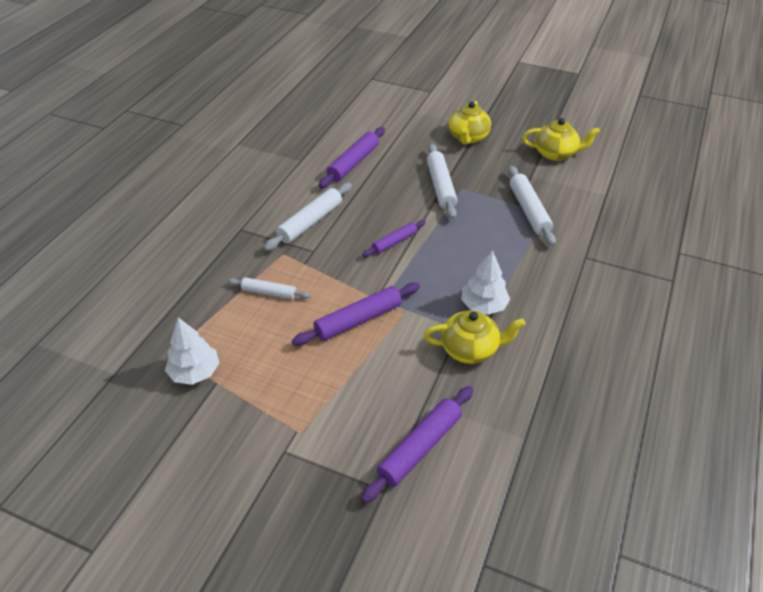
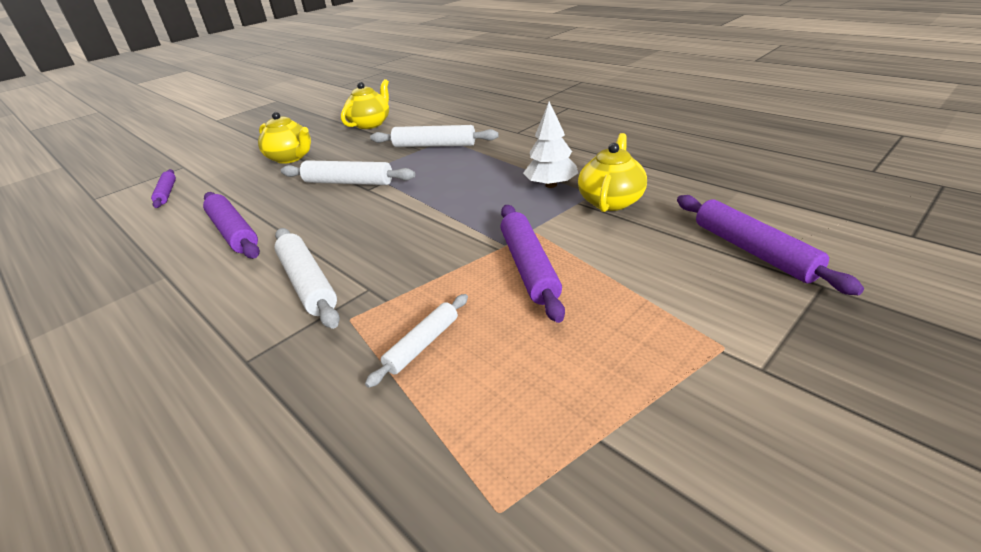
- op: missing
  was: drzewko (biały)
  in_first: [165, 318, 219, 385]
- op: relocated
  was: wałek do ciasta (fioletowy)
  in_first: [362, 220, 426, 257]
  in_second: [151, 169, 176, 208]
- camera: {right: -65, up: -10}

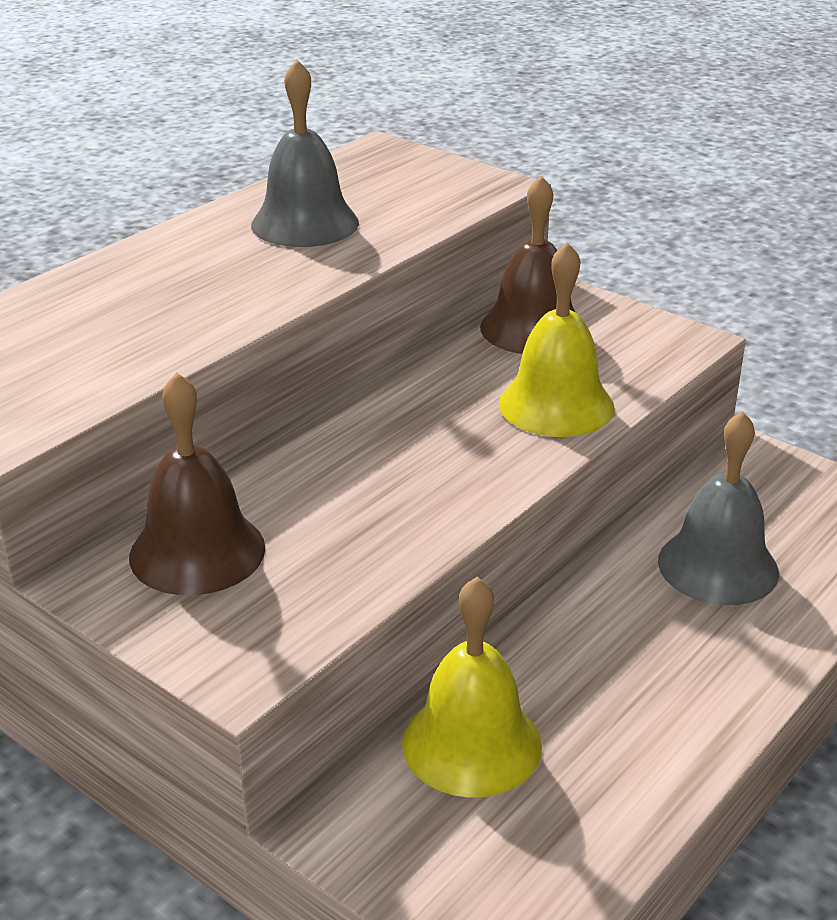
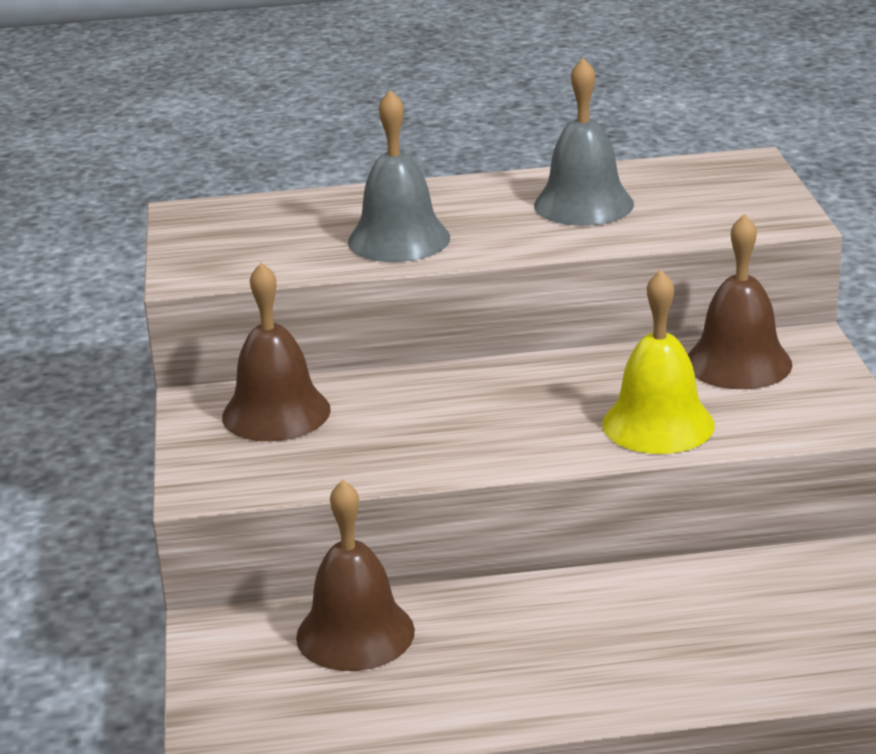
- op: colour
  was: dzwonek (żółty)
  now: dzwonek (brązowy)
  in_first: [402, 577, 542, 798]
  in_second: [296, 480, 415, 671]
- op: relocated
  was: dzwonek (szary)
  in_first: [658, 411, 779, 605]
  in_second: [348, 90, 450, 262]
- camera: {right: 45, up: -5}

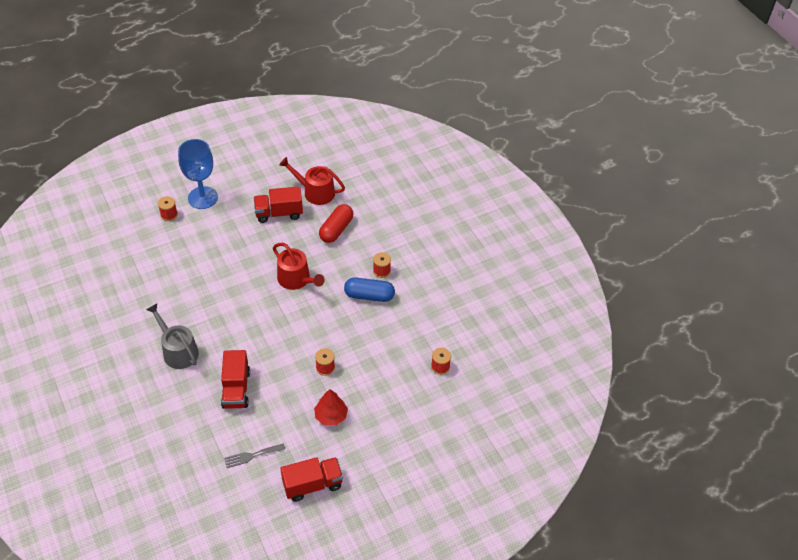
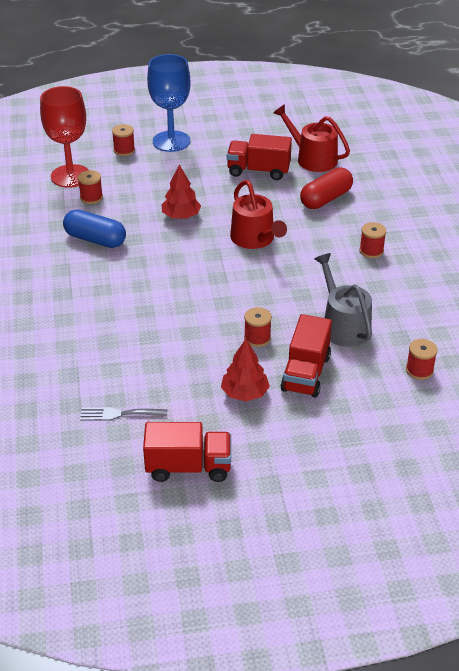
- op: relocated
  was: konewka (szary)
  in_first: [146, 303, 199, 369]
  in_second: [314, 253, 372, 347]
- op: relocated
  was: ciężarówka (czerwony)
  in_first: [221, 350, 250, 409]
  in_second: [281, 314, 332, 398]
- op: relocated
  was: kapsułka (niebieski)
  in_first: [344, 277, 395, 302]
  in_second: [63, 209, 126, 248]
- op: appeared
  now: kielich (czerwony)
  in_second: [40, 86, 89, 188]
- op: appeared
  now: szpulka (czerwony)
  in_second: [78, 170, 103, 204]
- op: appeared
  now: drzewko (czerwony)
  in_second: [161, 165, 201, 219]
- camera: {right: 20, up: -10}

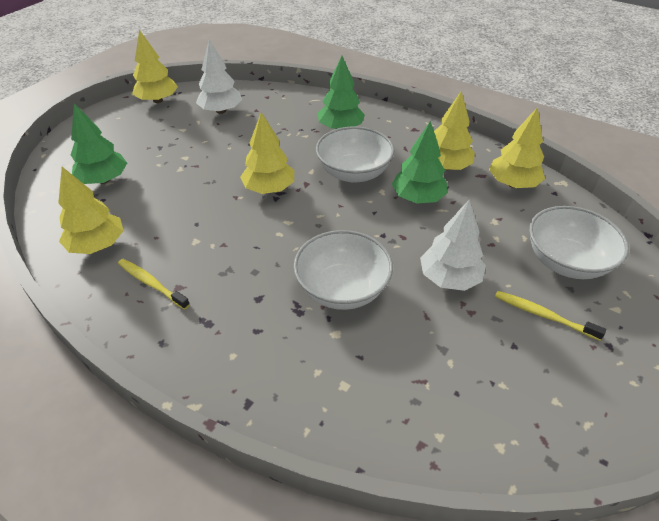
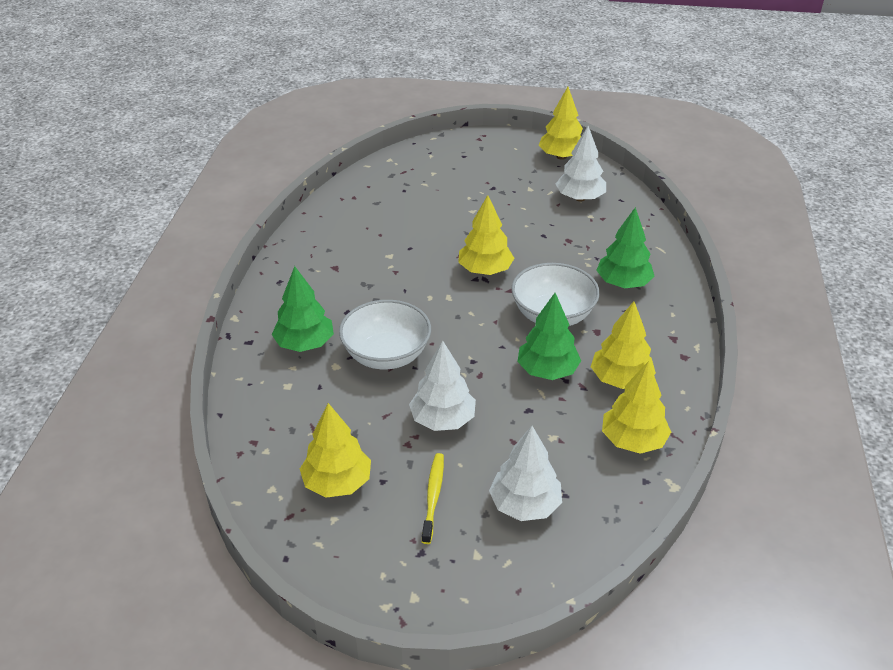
- op: relocated
  was: drzewko (żółty)
  in_first: [58, 167, 124, 254]
  in_second: [300, 403, 371, 498]
- op: relocated
  was: drzewko (zielony)
  in_first: [71, 104, 127, 184]
  in_second: [272, 266, 334, 352]
- op: missing
  was: szczoteczka do zębów (żółty)
  in_first: [118, 259, 190, 310]
- op: exchanged
  was: miska (biały)
  now: drzewko (biały)
  in_first: [529, 206, 629, 279]
  in_second: [489, 426, 562, 521]
- camera: {right: 65, up: -5}

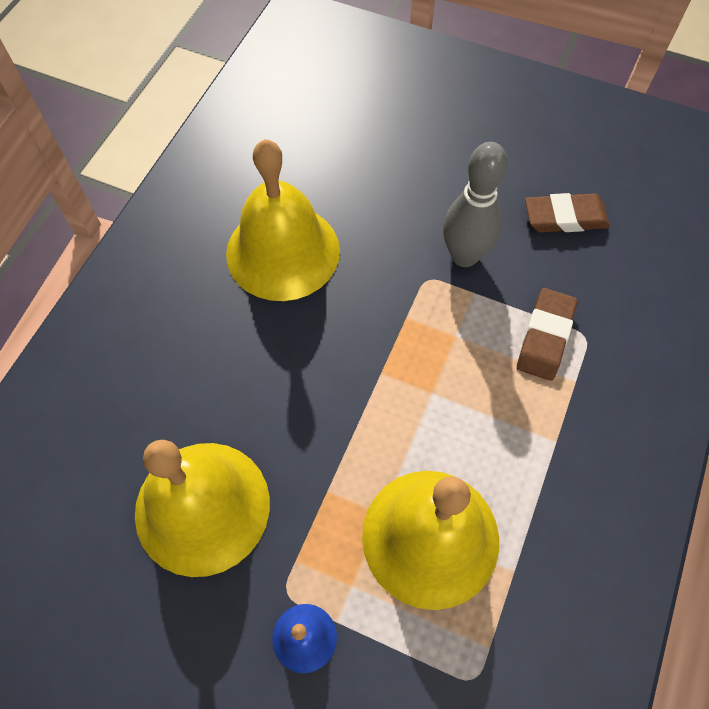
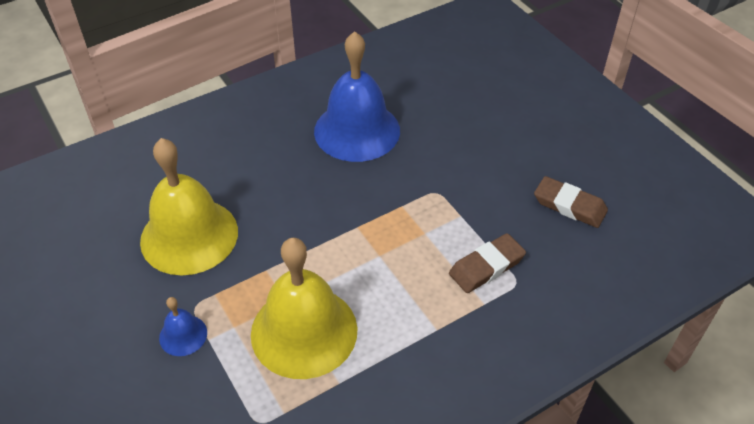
- op: colour
  was: dzwonek (żółty)
  now: dzwonek (niebieski)
  in_first: [226, 139, 340, 301]
  in_second: [314, 31, 400, 162]
- op: missing
  was: kręgiel (szary)
  in_first: [443, 142, 508, 267]
- camera: {right: 35, up: -15}

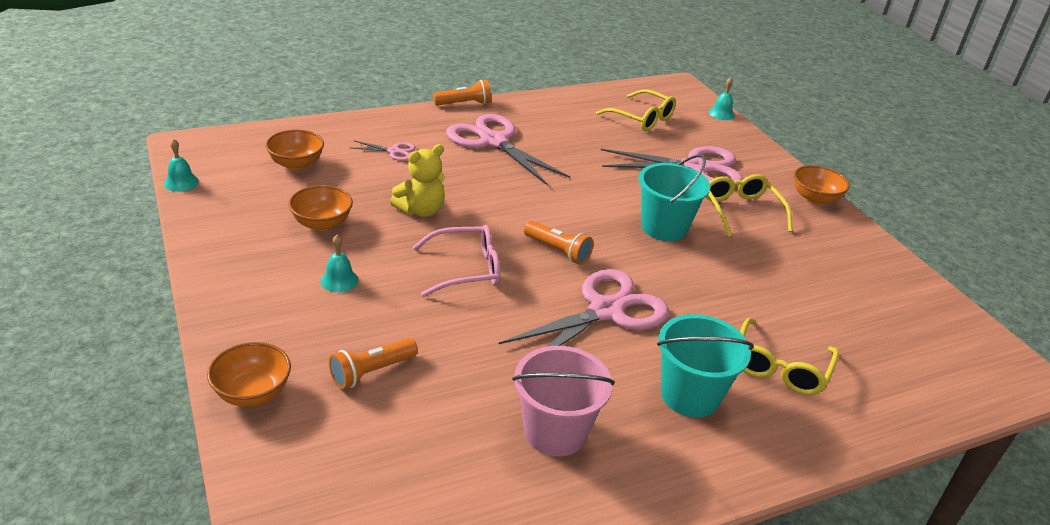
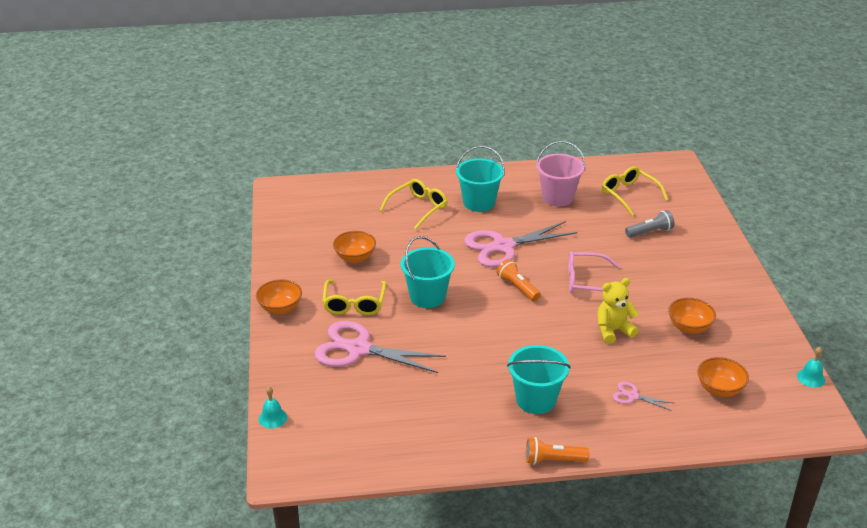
- op: relocated
  was: miska (pomarańczowy)
  in_first: [207, 342, 291, 407]
  in_second: [333, 231, 376, 263]
- op: missing
  was: dzwonek (turkusowy)
  in_first: [321, 235, 359, 292]
- op: colour
  was: latarka (pomarańczowy)
  now: latarka (szary)
  in_first: [329, 338, 418, 389]
  in_second: [625, 210, 675, 238]
- op: exchanged
  was: nożyczki (różowy)
  now: wiadro (turkusowy)
  in_first: [446, 114, 570, 186]
  in_second: [507, 345, 571, 414]
- op: relocated
  was: okulary (żółty)
  in_first: [596, 89, 676, 131]
  in_second: [602, 166, 668, 215]
- camera: {right: -160, up: 0}

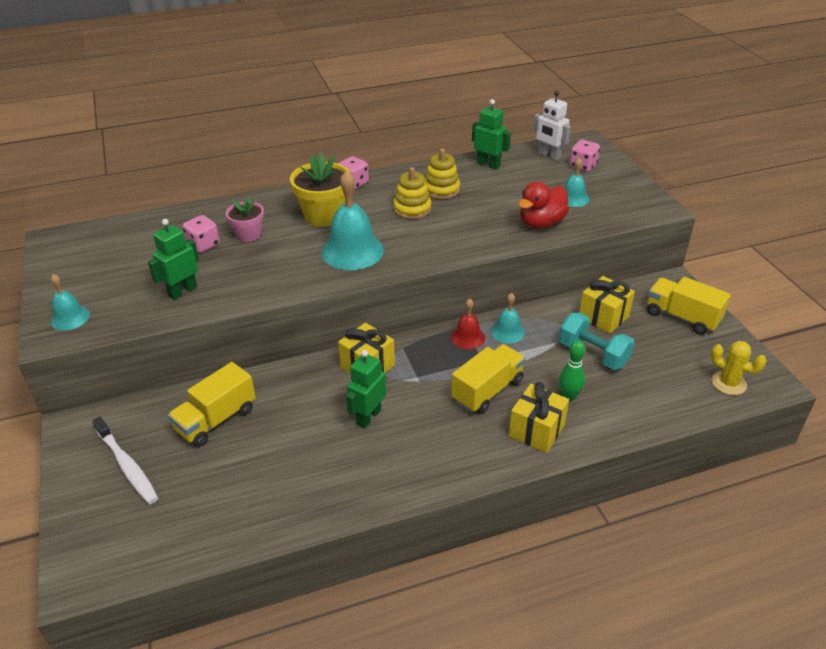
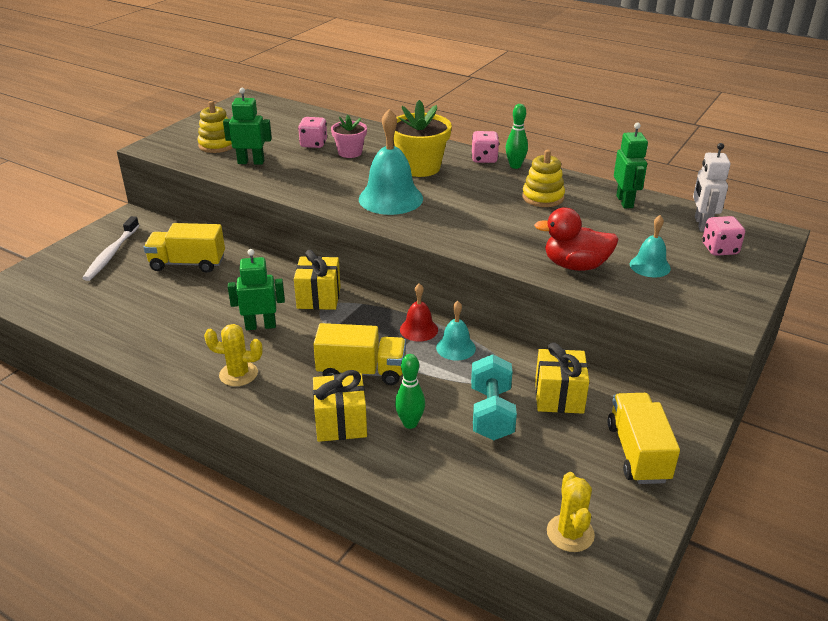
- op: missing
  was: dzwonek (turkusowy)
  in_first: [50, 274, 90, 330]
- op: relocated
  was: zabawka nakładanka (żółty)
  in_first: [393, 167, 431, 219]
  in_second: [197, 101, 233, 153]
- op: appeared
  now: kaktus (żółty)
  in_second: [204, 324, 263, 386]
- op: appeared
  now: kręgiel (zielony)
  in_second: [506, 104, 528, 169]
- camera: {right: 50, up: -5}

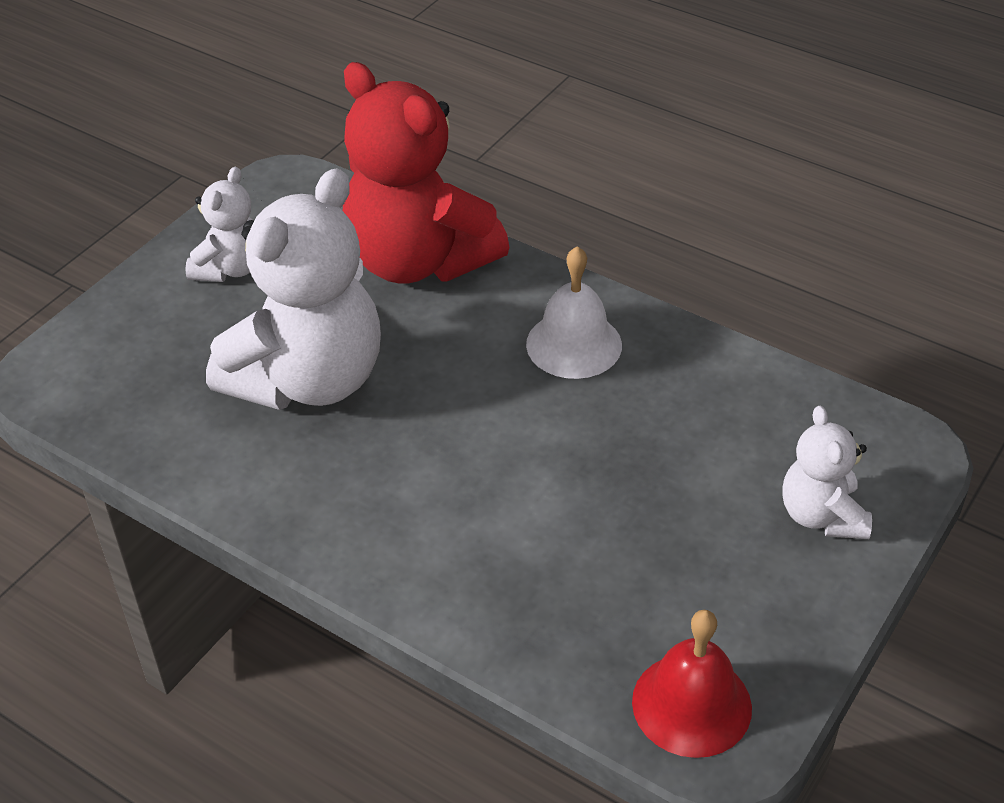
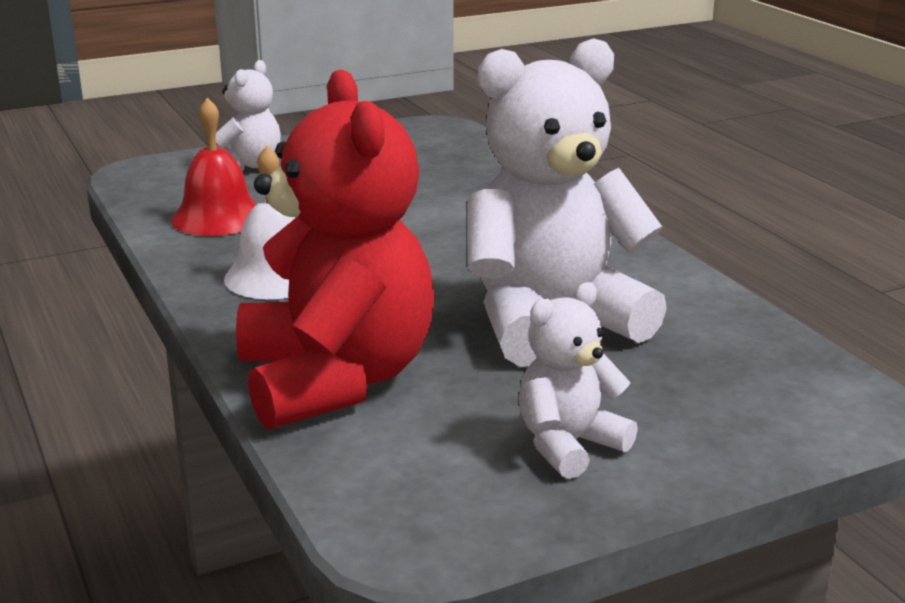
- op: relocated
  was: dzwonek (czerwony)
  in_first: [632, 610, 752, 758]
  in_second: [171, 97, 256, 236]
- camera: {right: -150, up: -20}

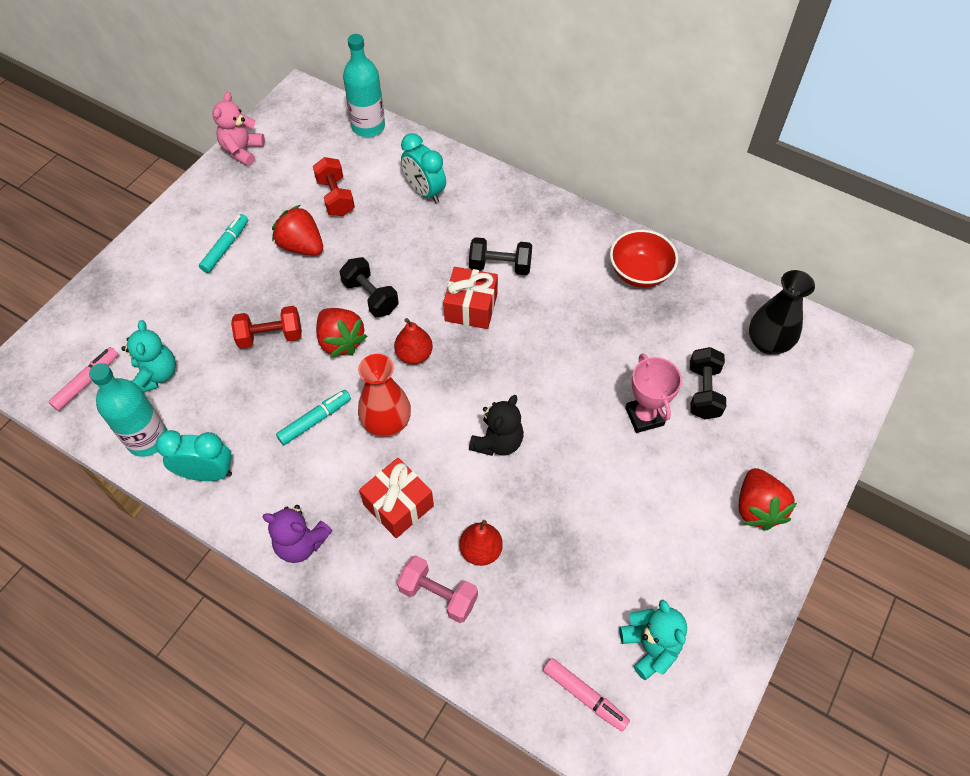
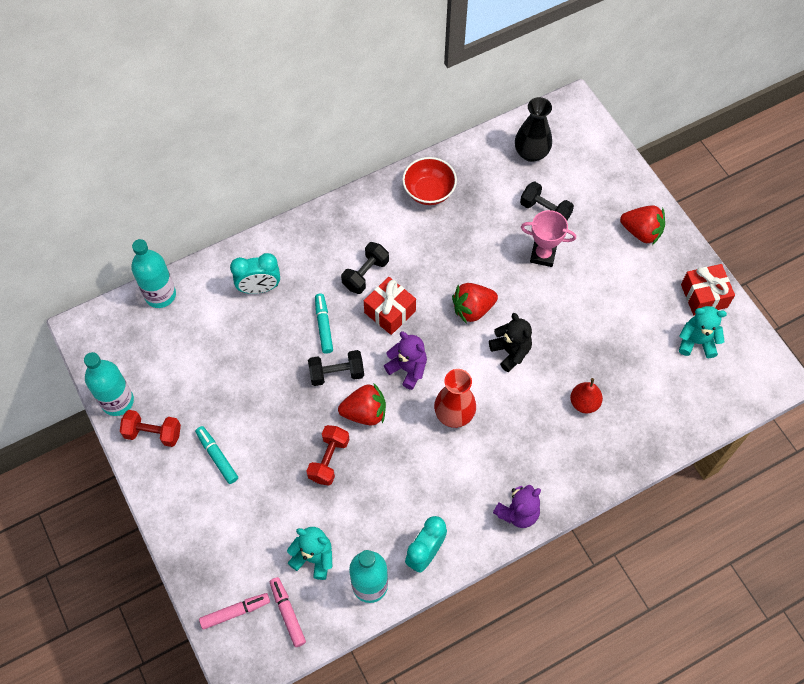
- op: exchanged
  was: miś (różowy)
  now: butelka (turkusowy)
  in_first: [213, 92, 265, 166]
  in_second: [84, 352, 134, 416]
- op: relocated
  was: truskawka (czerwony)
  in_first: [272, 205, 323, 256]
  in_second: [452, 283, 498, 324]
- op: relocated
  was: flamaster (turkusowy)
  in_first: [276, 390, 351, 445]
  in_second: [315, 294, 333, 354]
- op: relocated
  was: hantel (czerwony)
  in_first: [313, 157, 355, 216]
  in_second: [120, 410, 181, 447]
- op: relocated
  was: prezent (czerwony)
  in_first: [359, 458, 434, 538]
  in_second: [681, 264, 735, 315]
- op: exchanged
  was: gruszka (czerwony)
  now: miś (fioletowy)
  in_first: [394, 318, 433, 364]
  in_second: [384, 332, 427, 390]
- op: missing
  was: hantel (różowy)
  in_first: [397, 555, 478, 623]
- op: relocated
  was: flamaster (różowy)
  in_first: [543, 658, 630, 731]
  in_second: [199, 593, 270, 630]
- camera: {right: -60, up: 5}

